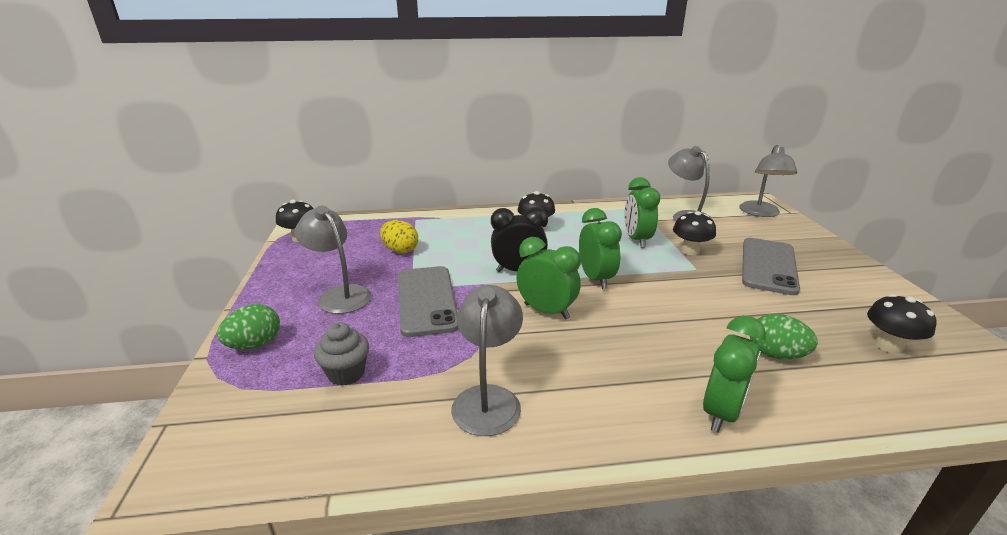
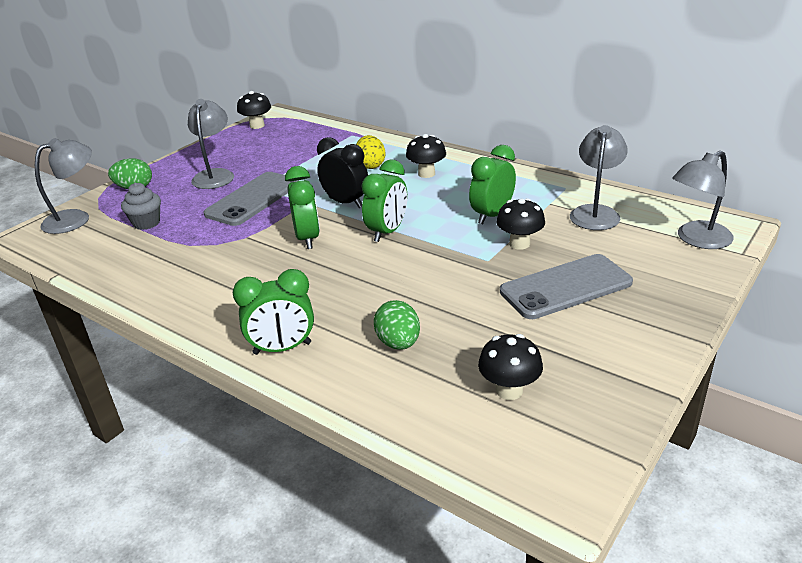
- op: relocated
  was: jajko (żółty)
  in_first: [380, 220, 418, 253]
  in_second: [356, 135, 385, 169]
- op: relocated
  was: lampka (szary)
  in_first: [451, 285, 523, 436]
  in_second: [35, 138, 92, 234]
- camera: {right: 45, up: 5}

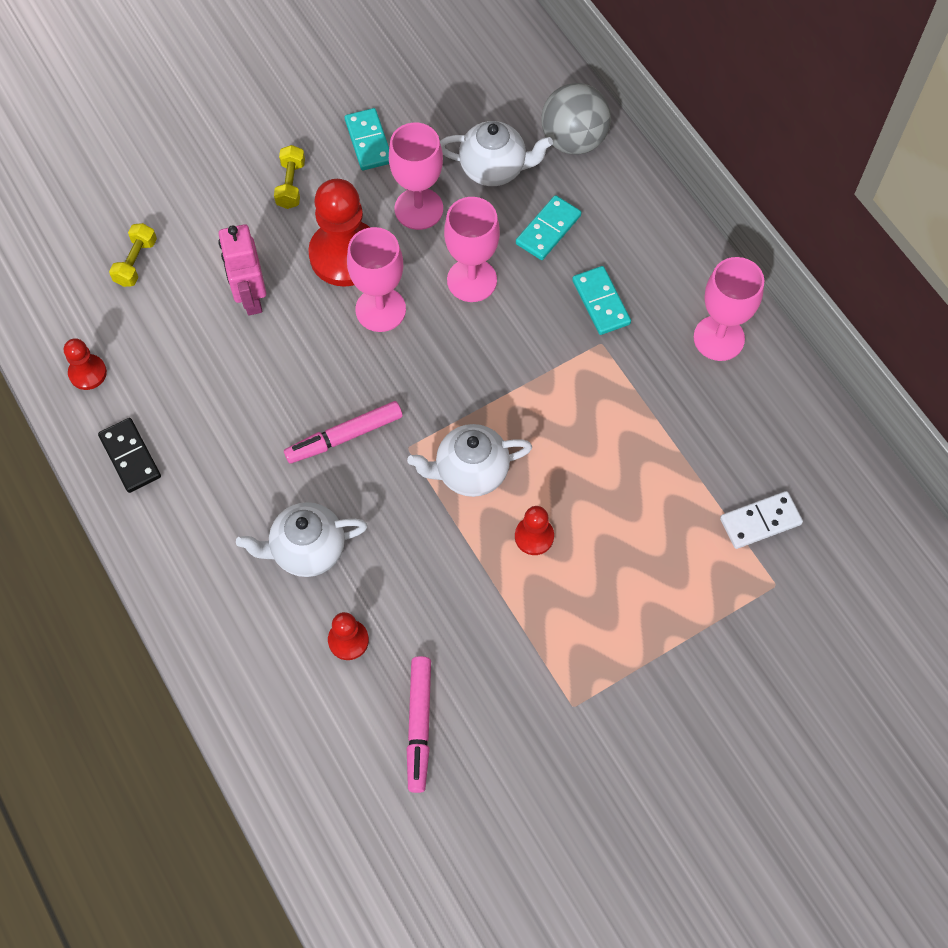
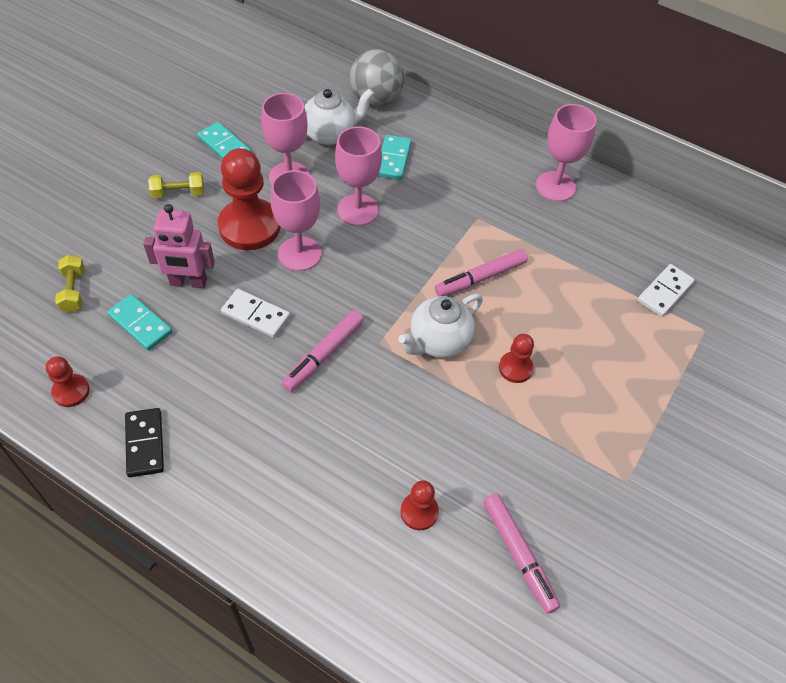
- op: spun
  was: kostka domina (czarny)
  in_first: [98, 418, 161, 493]
  in_second: [125, 408, 164, 477]
  clockwise: 45
- op: spun
  was: robot (różowy)
  in_first: [218, 224, 266, 315]
  in_second: [143, 204, 215, 288]
  clockwise: -45
- op: missing
  was: imbryk (biały)
  in_first: [236, 502, 368, 577]
- op: spun
  was: hantel (żółty)
  in_first: [274, 145, 305, 209]
  in_second: [148, 172, 204, 198]
  clockwise: -75
- op: relocated
  was: kostka domina (turkusowy)
  in_first: [572, 266, 631, 335]
  in_second: [107, 294, 172, 351]
- op: appeared
  now: kostka domina (biały)
  in_second: [221, 289, 290, 338]
- op: appeared
  now: flamaster (różowy)
  in_second: [435, 249, 528, 296]
- camera: {right: -30, up: -10}

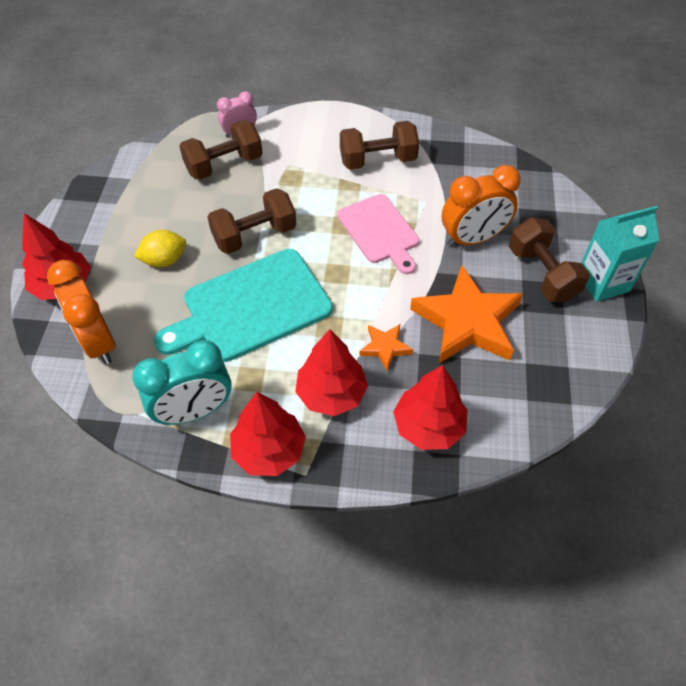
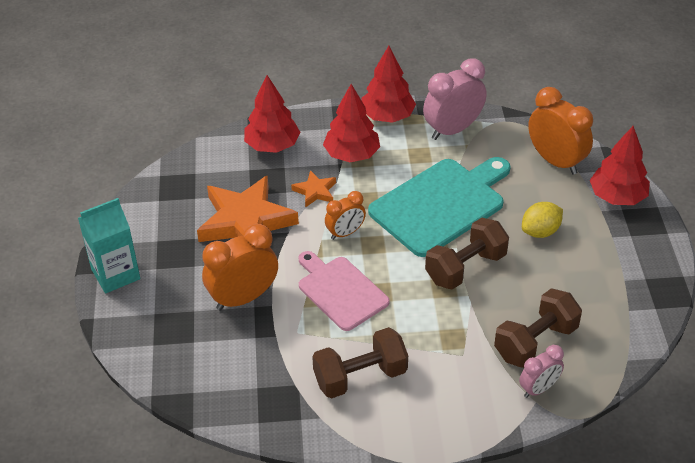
- op: colour
  was: budzik (turkusowy)
  now: budzik (różowy)
  in_first: [132, 340, 232, 425]
  in_second: [423, 58, 487, 140]
- op: missing
  was: hantel (brązowy)
  in_first: [509, 217, 590, 302]
- op: appeared
  now: budzik (pomarańczowy)
  in_second: [325, 191, 366, 240]
- camera: {right: 170, up: -10}

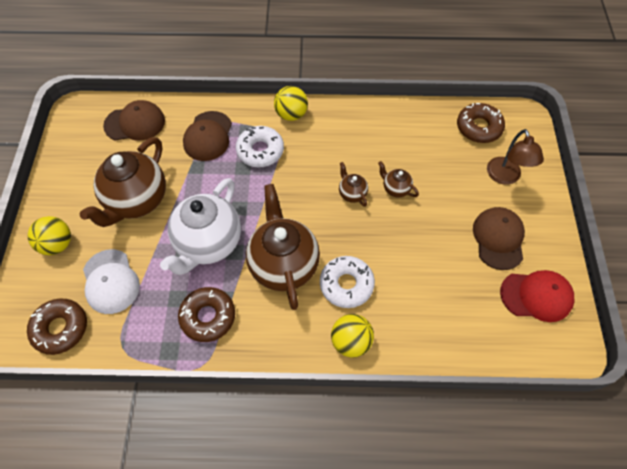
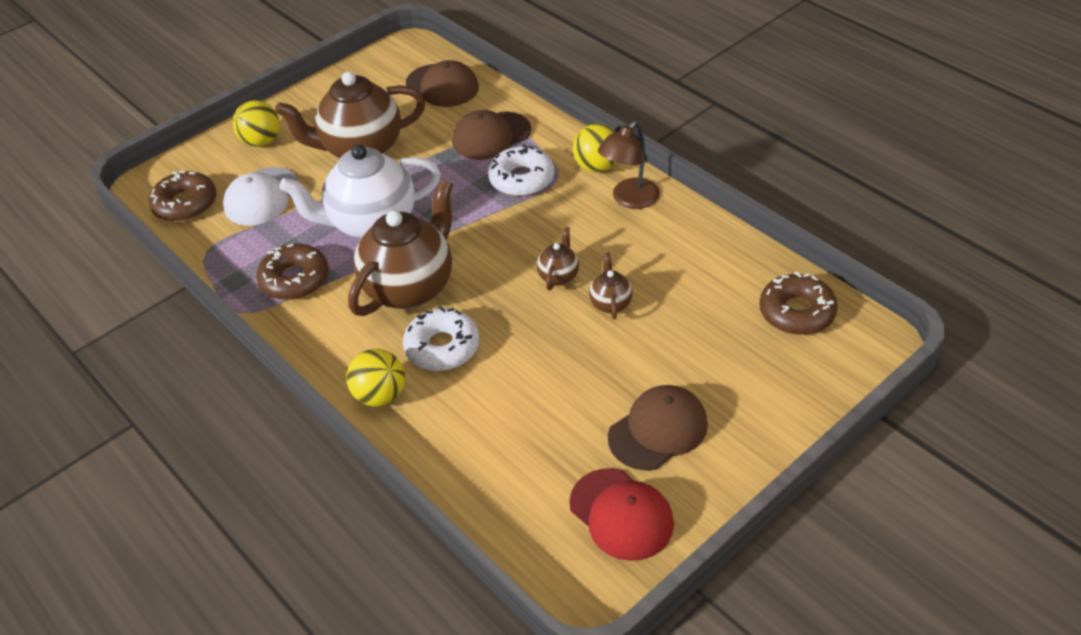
- op: relocated
  was: lampka (brązowy)
  in_first: [487, 129, 544, 185]
  in_second: [598, 121, 660, 209]
- camera: {right: 50, up: -15}

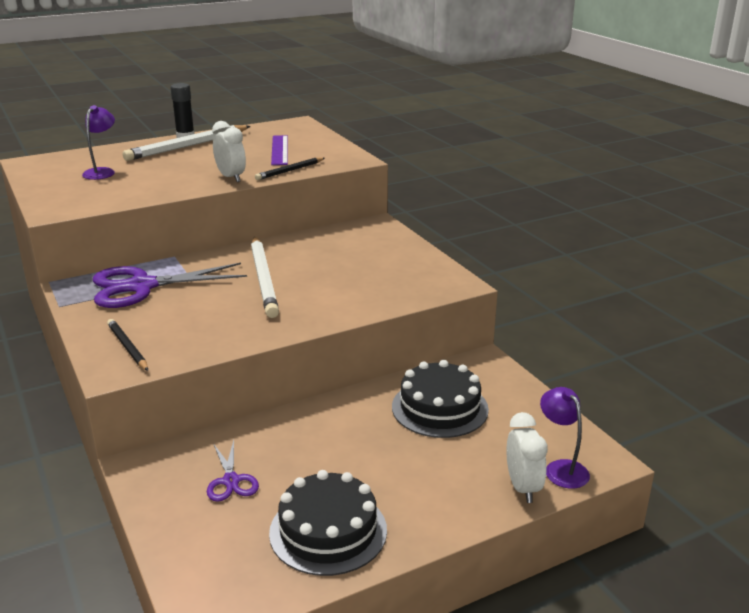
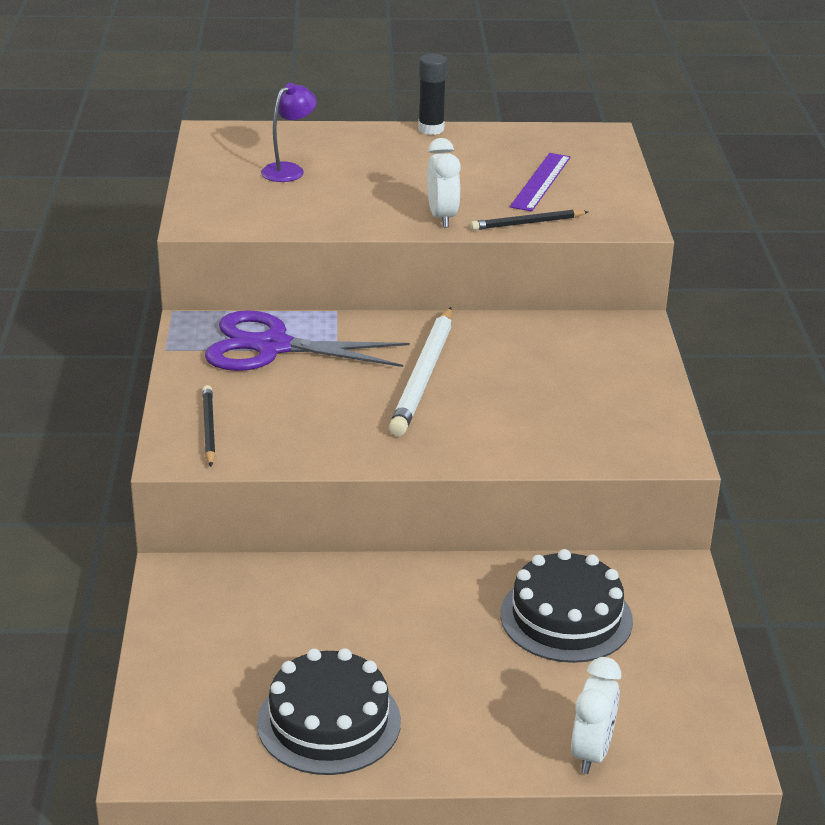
- op: missing
  was: ołówek (biały)
  in_first: [123, 125, 250, 161]
- op: missing
  was: nożyczki (fioletowy)
  in_first: [207, 440, 259, 502]
- op: missing
  was: lampka (fioletowy)
  in_first: [540, 387, 590, 489]
- camera: {right: 25, up: 5}

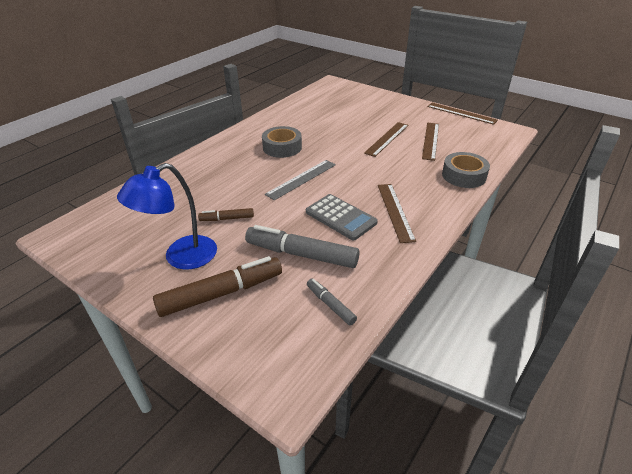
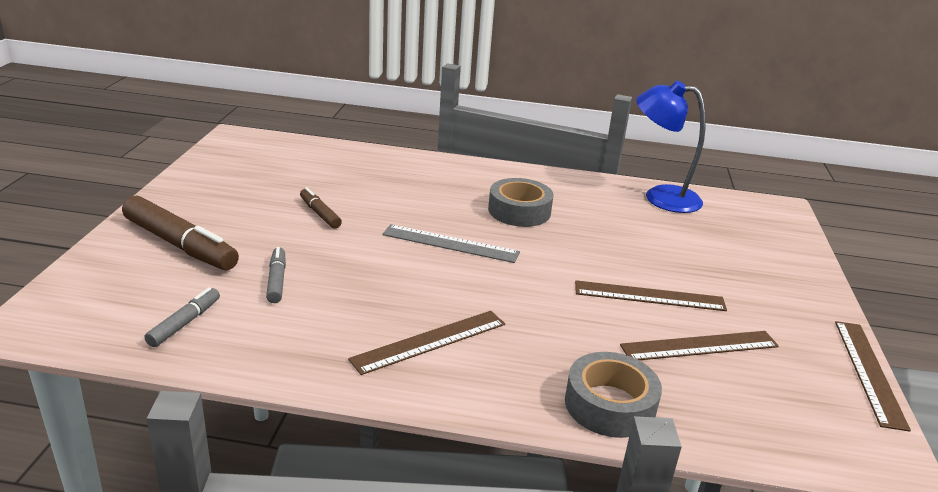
- op: relocated
  was: lampka (niebieski)
  in_first: [117, 163, 217, 270]
  in_second: [636, 81, 706, 213]
- op: size
  was: flamaster (szary)
  in_first: [245, 225, 359, 268]
  in_second: [266, 247, 286, 303]
  ratio: 0.51
- op: missing
  was: kalkulator (szary)
  in_first: [306, 194, 378, 240]
- camera: {right: 60, up: -10}

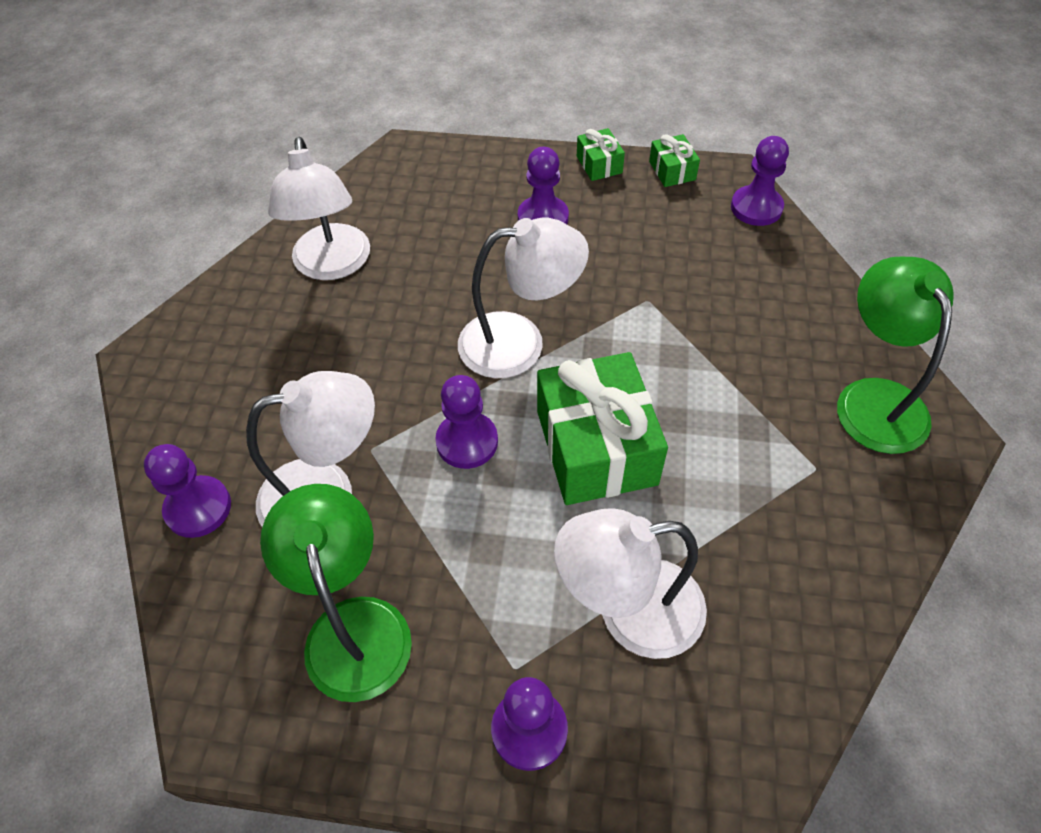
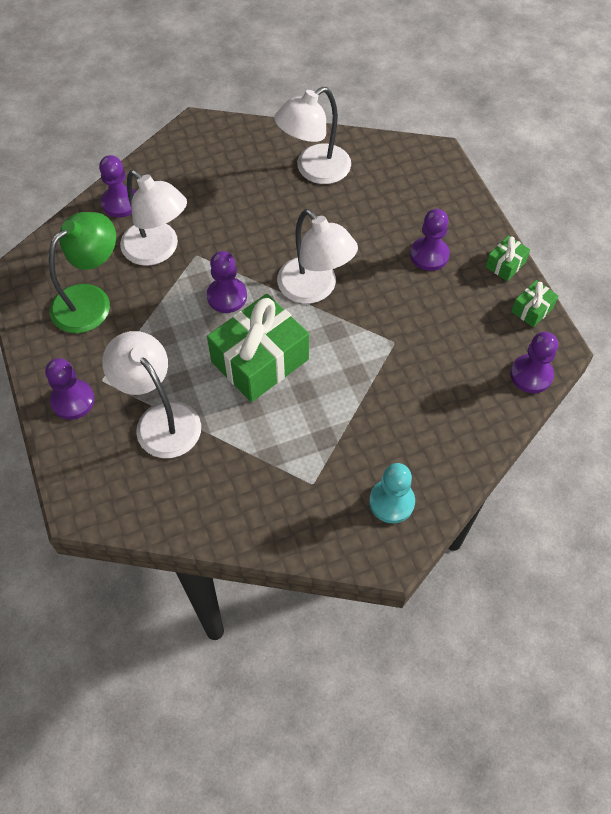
- op: exchanged
  was: lampka (zielony)
  now: pionek (turkusowy)
  in_first: [837, 257, 954, 454]
  in_second: [369, 463, 415, 523]
- camera: {right: 60, up: 5}

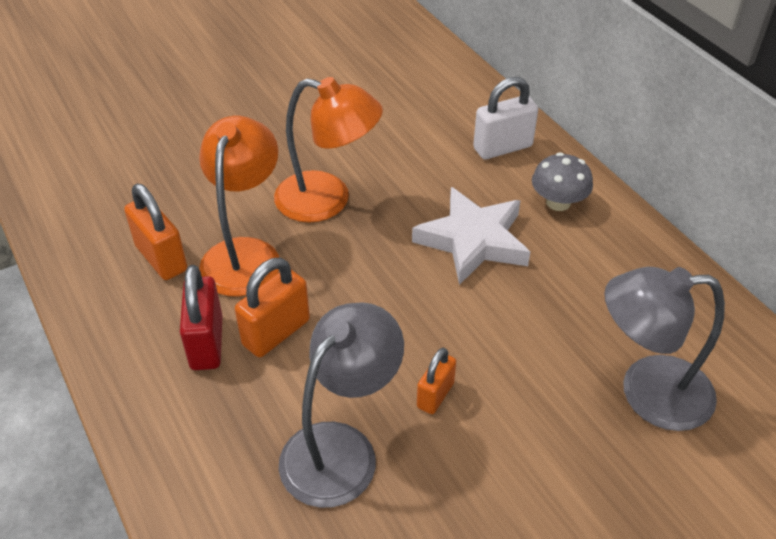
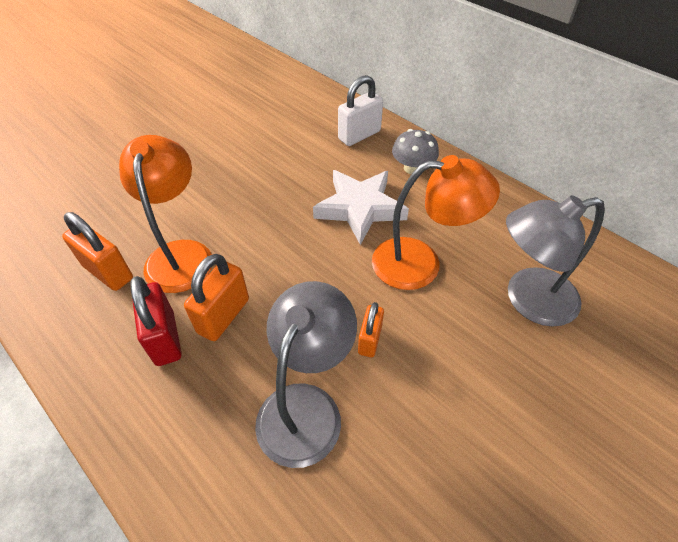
- op: relocated
  was: lampka (pomarańczowy)
  in_first: [274, 77, 383, 222]
  in_second: [372, 155, 500, 290]
- camera: {right: -15, up: 5}

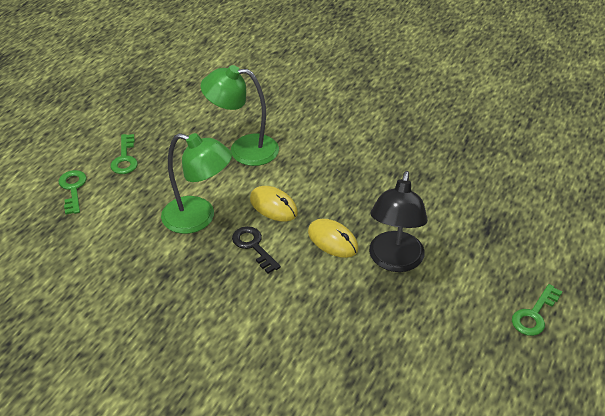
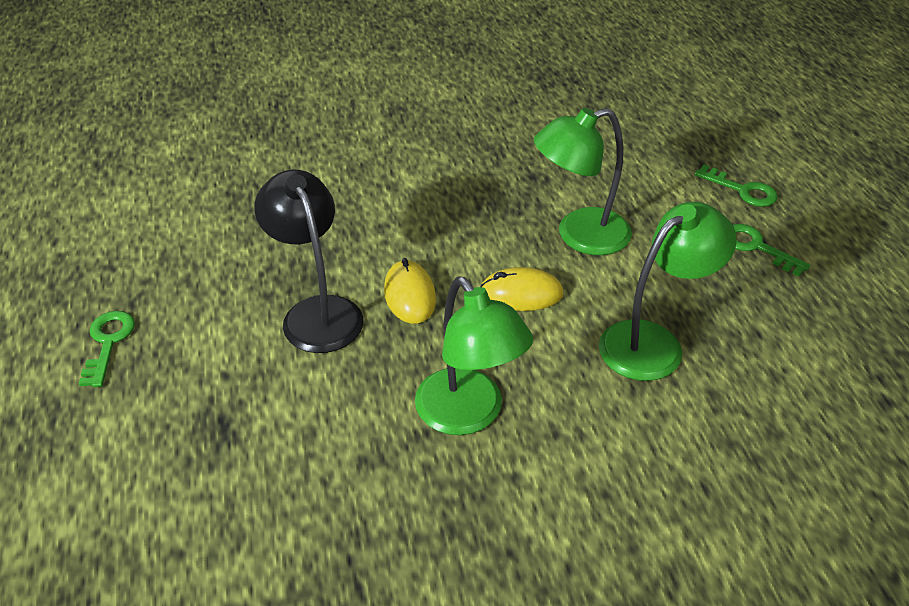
- op: missing
  was: klucz (czarny)
  in_first: [232, 226, 281, 273]
- op: spun
  was: myszka (żółty)
  in_first: [308, 219, 358, 258]
  in_second: [384, 258, 436, 324]
  clockwise: 75
- op: appeared
  now: lampka (zielony)
  in_second: [415, 276, 533, 435]
- camera: {right: 140, up: 0}

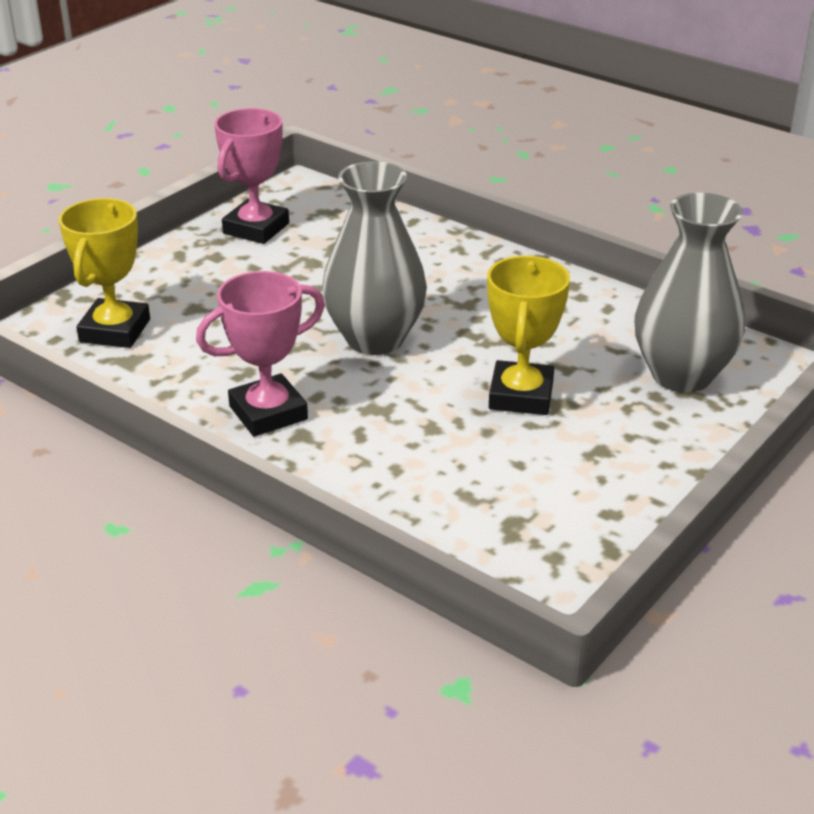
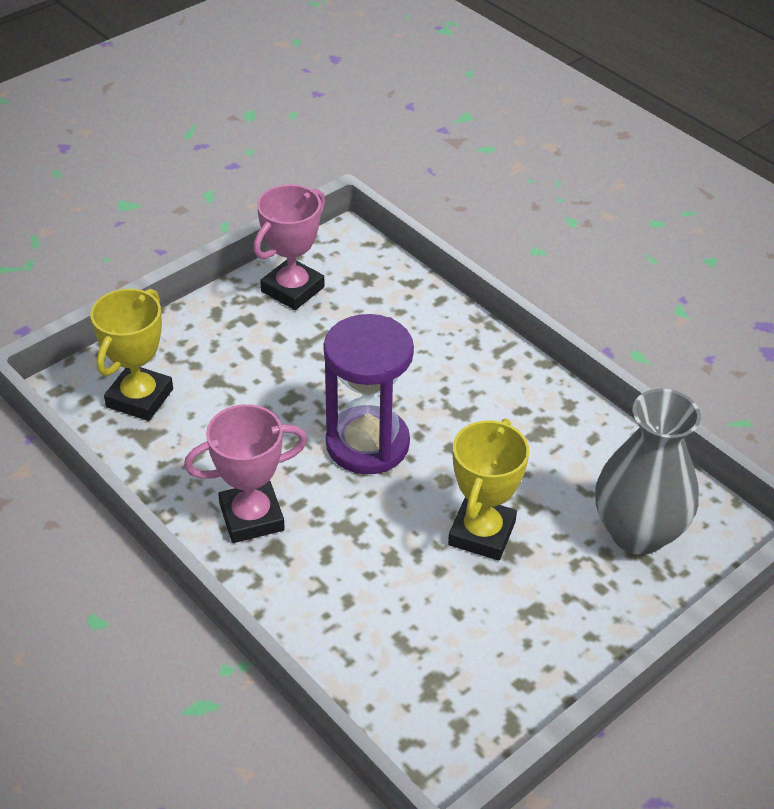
- op: exchanged
  was: wazon (szary)
  now: klepsydra (fioletowy)
  in_first: [322, 161, 427, 355]
  in_second: [323, 314, 414, 475]
- camera: {right: 10, up: 10}

